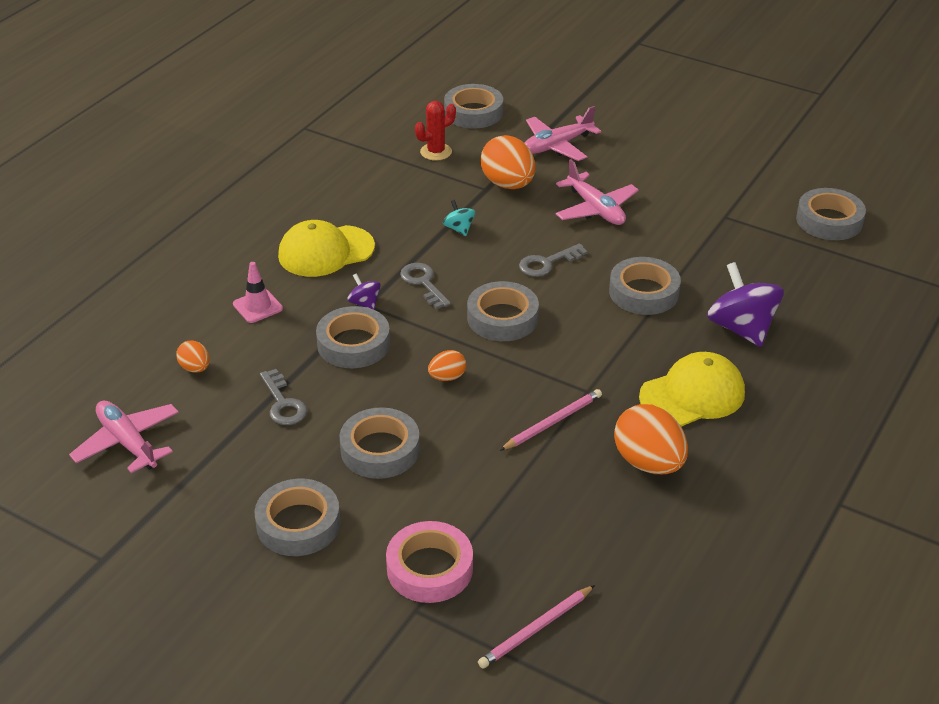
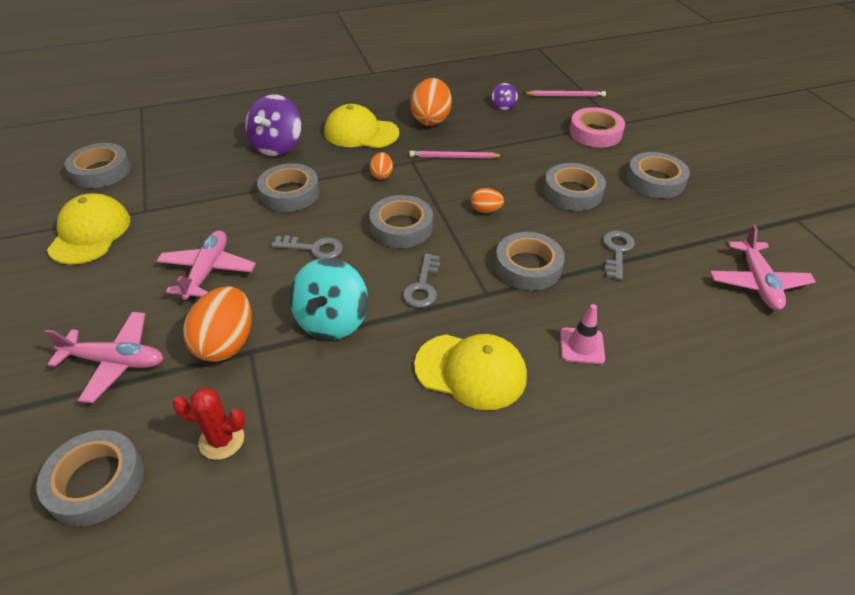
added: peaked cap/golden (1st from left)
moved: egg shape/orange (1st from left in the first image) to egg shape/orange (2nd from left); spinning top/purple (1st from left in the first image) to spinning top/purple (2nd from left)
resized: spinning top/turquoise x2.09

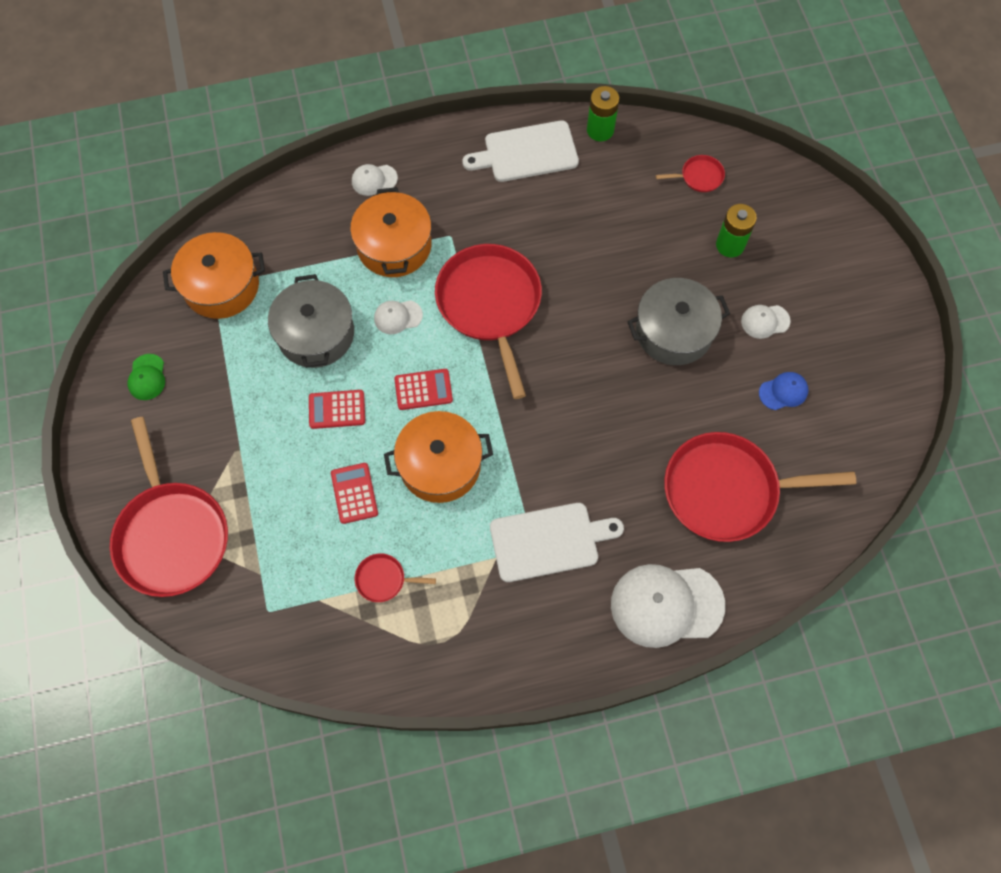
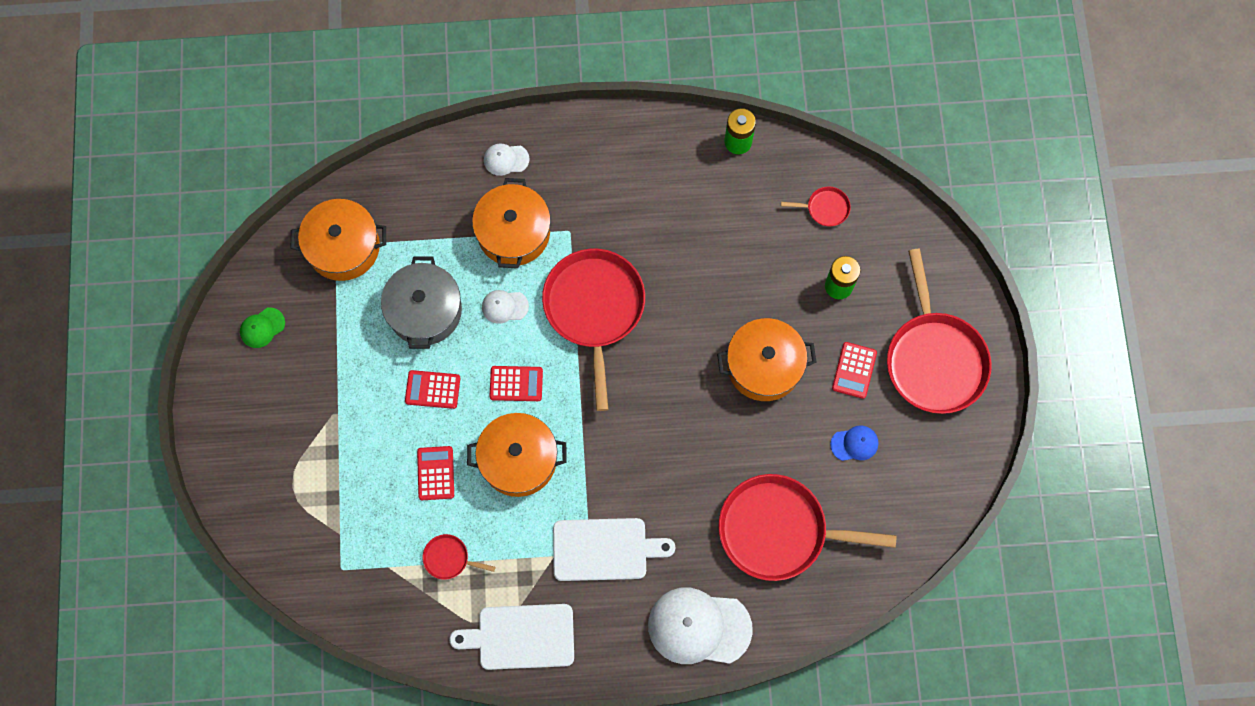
moved: chopping board/white (1st from left); skillet/crimson (1st from left in the first image) to skillet/crimson (5th from left)
replaced: peaked cap/white (4th from left) to adding machine/crimson (4th from left)
recoloured: stockpot/gray (2nd from left) to stockpot/orange (4th from left)
turned: peaked cap/emerald 45 degrees clockwise

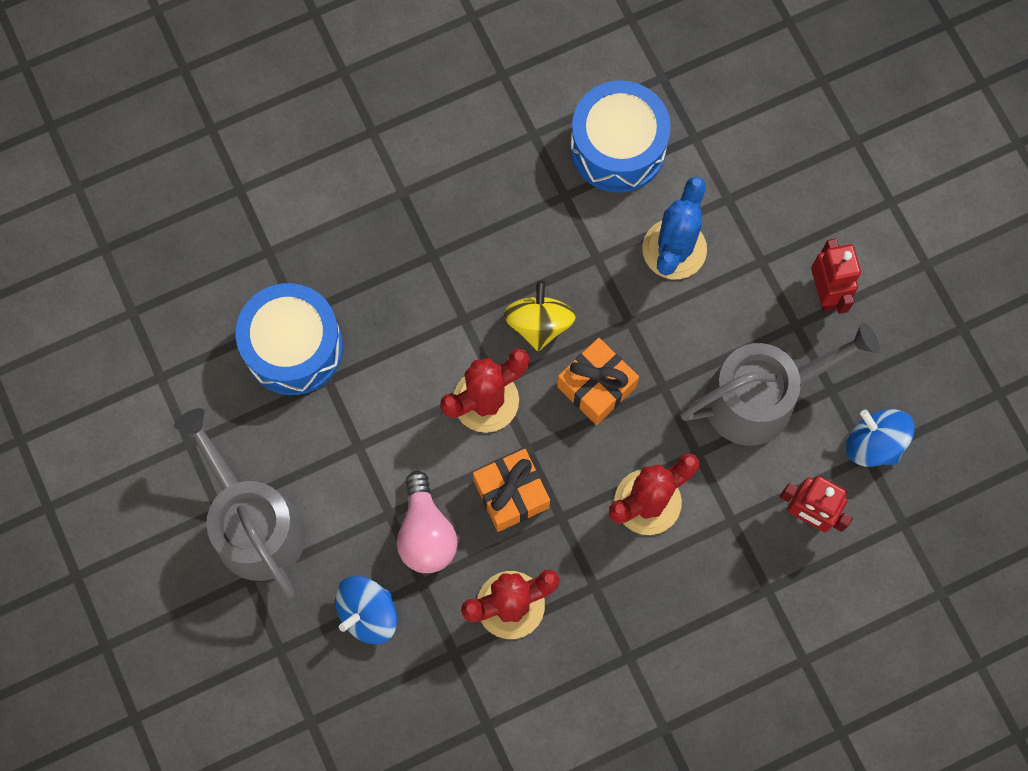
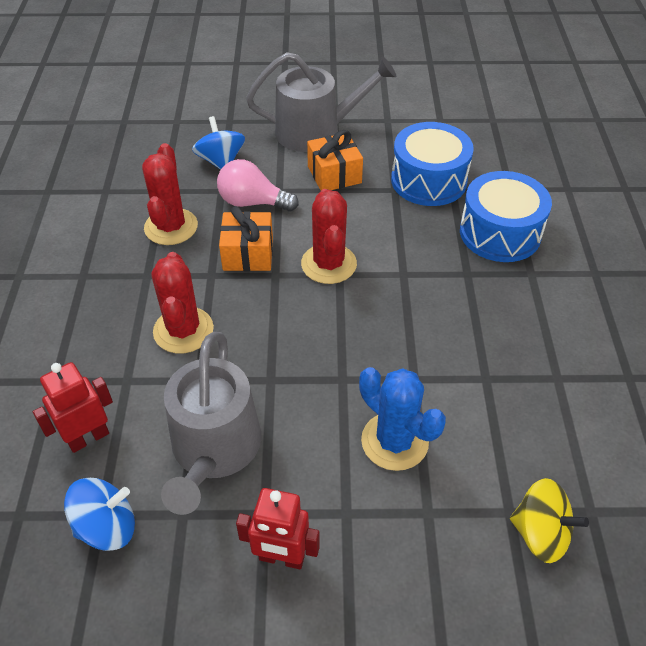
moved: present/orange (2nd from left); drum/royal blue (2nd from left); spinning top/golden

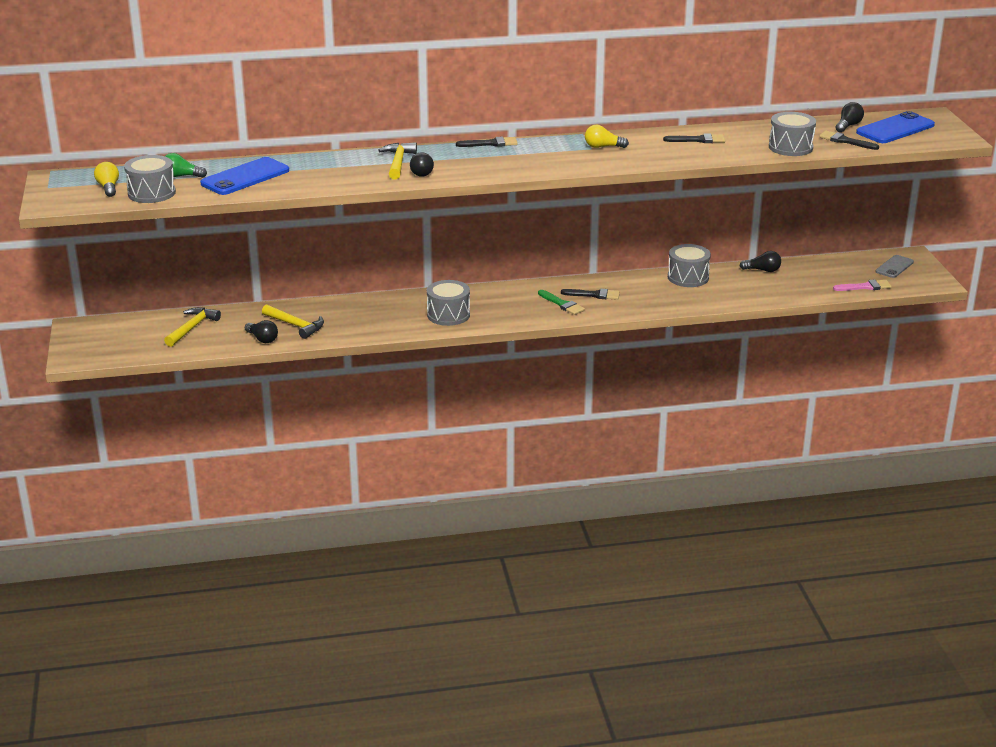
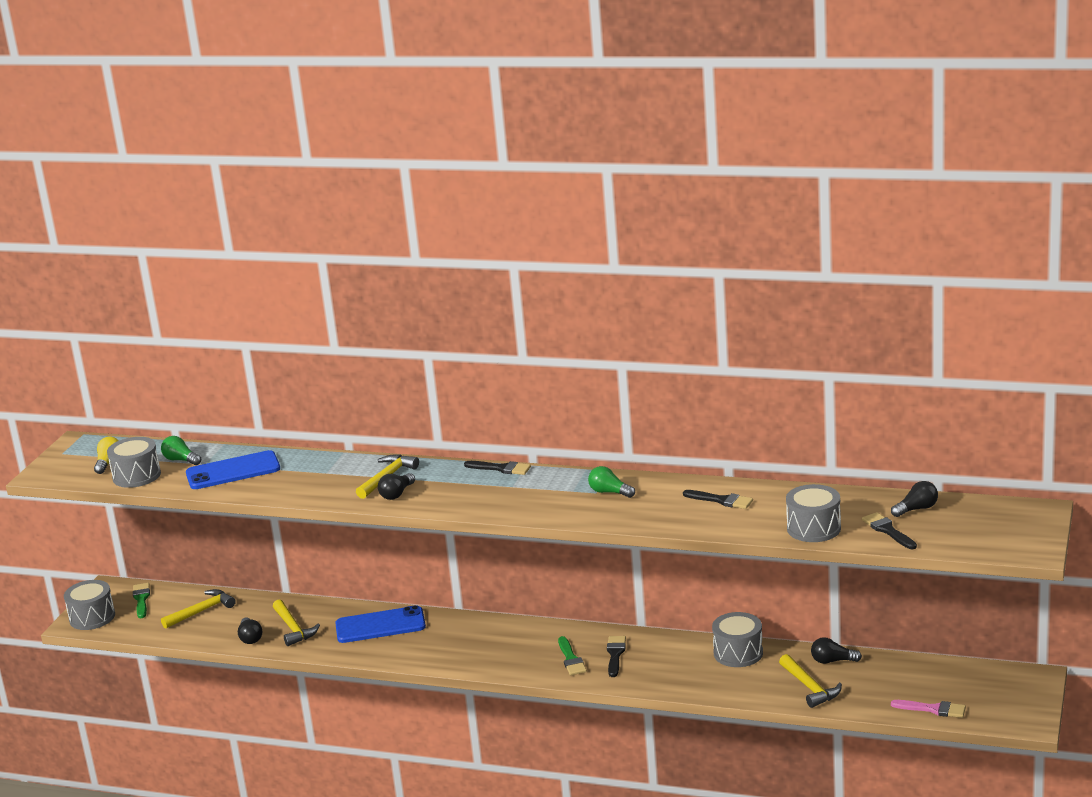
removed: phone/gray
added: paint brush/emerald (1st from left); carpenter's hammer/golden (4th from left)
moved: drum/gray (2nd from left in the first image) to drum/gray (1st from left); phone/royal blue (2nd from left)
recoloured: bulb/golden (2nd from left) to bulb/emerald (2nd from left)
turned: paint brush/ebony (2nd from left) 120 degrees counterclockwise; bulb/ebony (3rd from left) 150 degrees clockwise

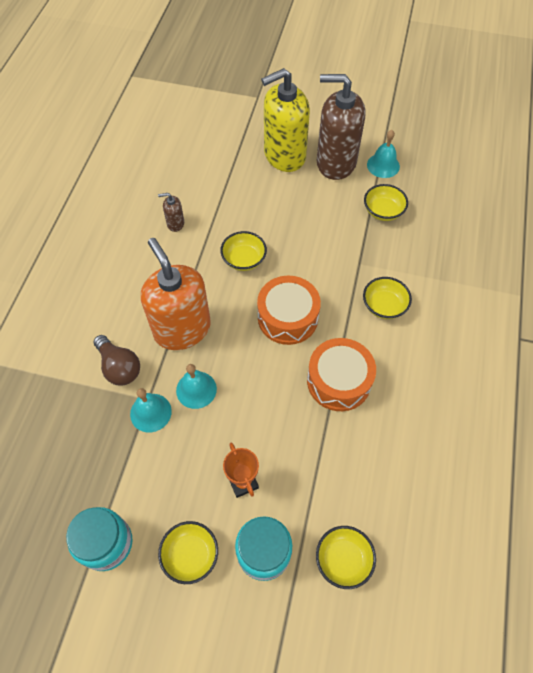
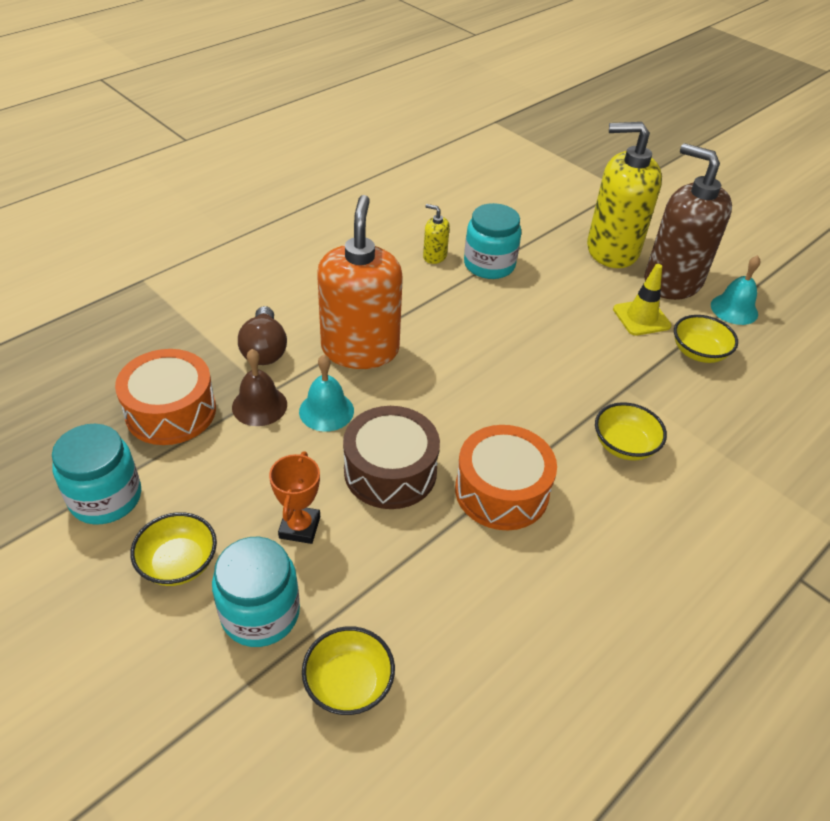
removed: serving bowl/golden (2nd from left)
added: drum/dark brown; preserve jar/turquoise (3rd from left); traffic cone/golden
moved: drum/orange (1st from left)
recoloured: school bell/turquoise (1st from left) to school bell/dark brown; pump bottle/dark brown (1st from left) to pump bottle/golden (1st from left)

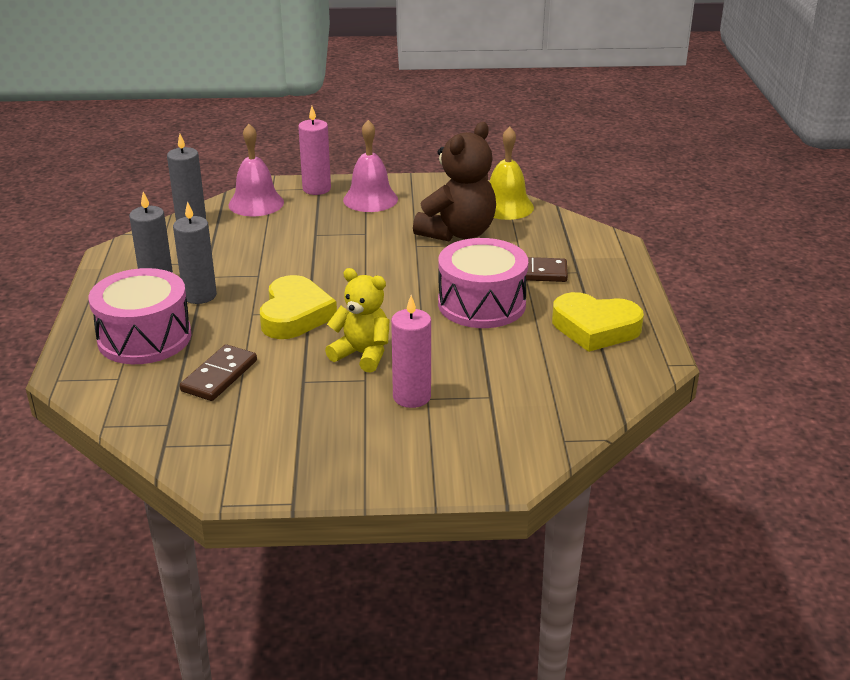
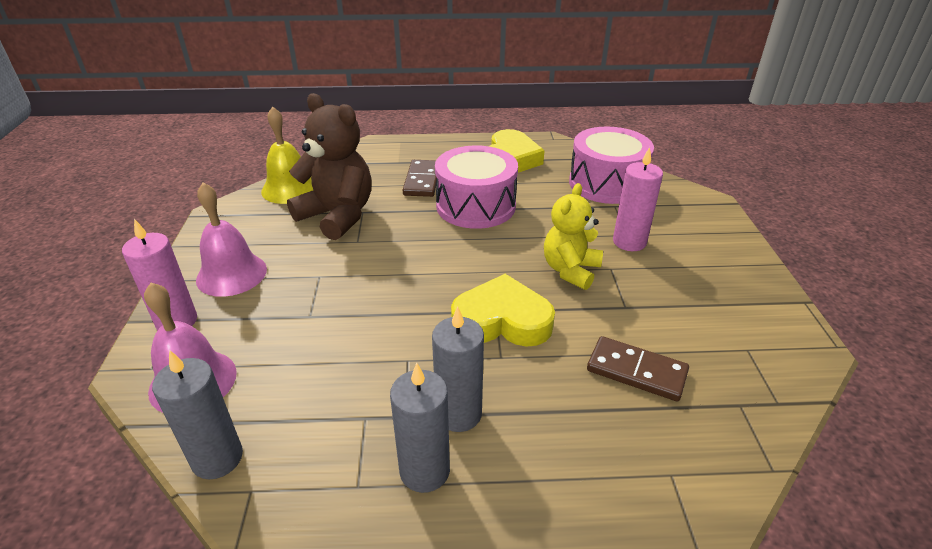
moved: drum/pink (1st from left in the first image) to drum/pink (2nd from left)

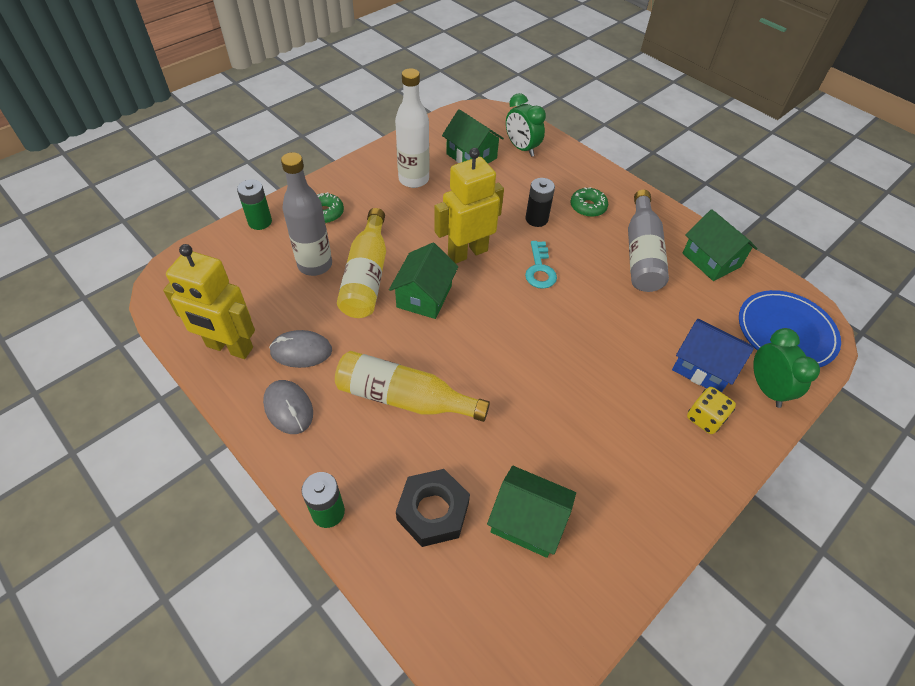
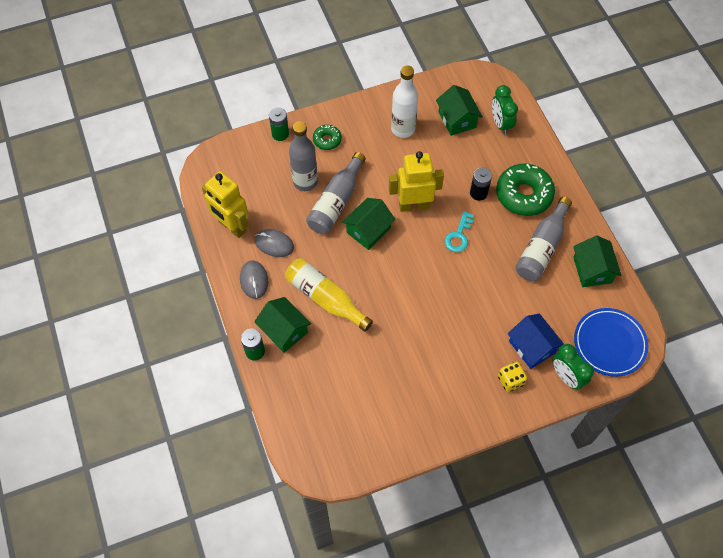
removed: hex nut/ebony
moved: toy house/emerald (3rd from left in the first image) to toy house/emerald (1st from left)
recoloured: flask/golden (1st from left) to flask/gray (2nd from left)
turned: alarm clock/emerald (2nd from left) 135 degrees clockwise
resized: doughnut/emerald (2nd from left) x1.93

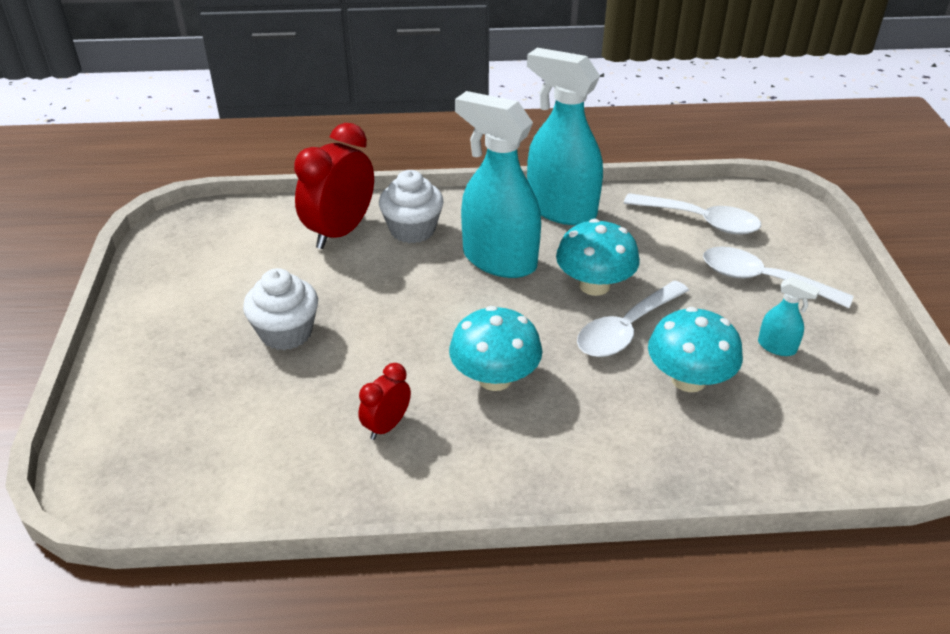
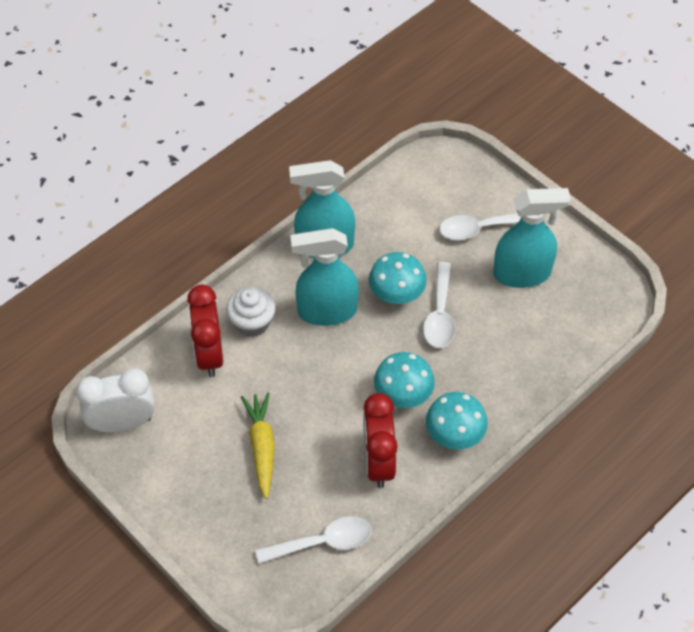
added: alarm clock/white
moved: tablespoon/white (2nd from left in the first image) to tablespoon/white (1st from left); mushroom/turquoise (3rd from left)
replaced: fairy cake/white (1st from left) to root vegetable/golden
resized: alarm clock/crimson (2nd from left) x1.93; spray cleaner/turquoise (3rd from left) x2.31

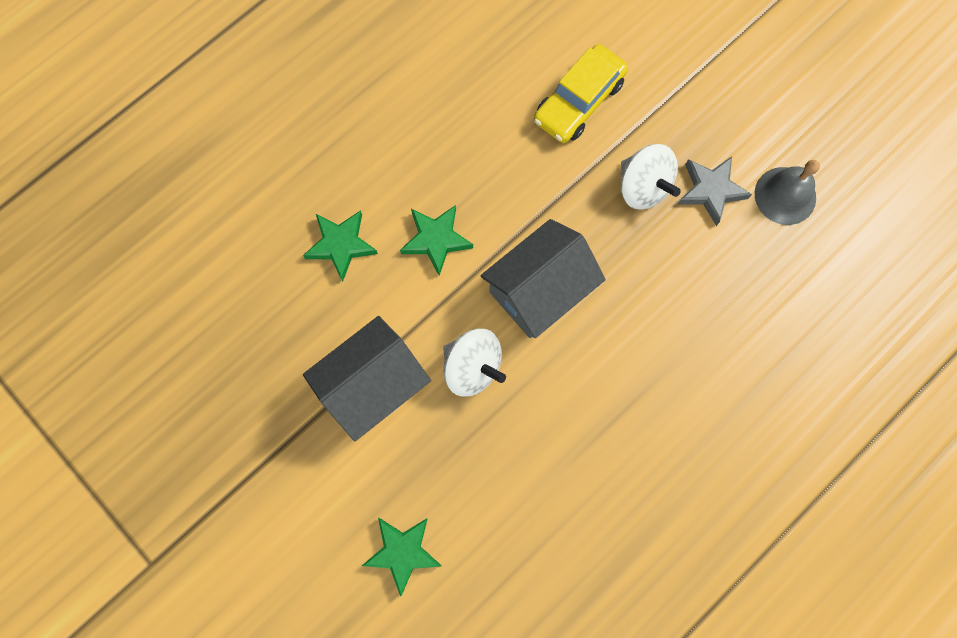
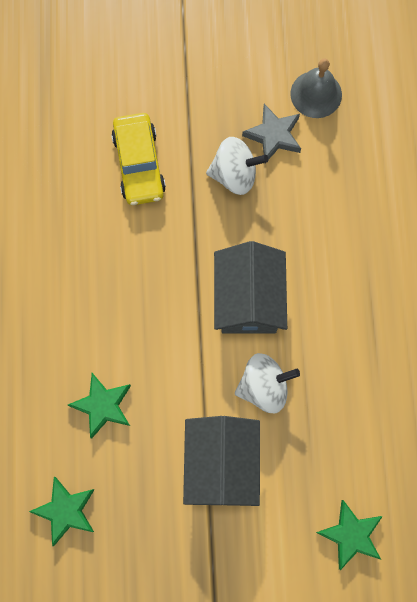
moved: star/emerald (3rd from left in the first image) to star/emerald (1st from left)

